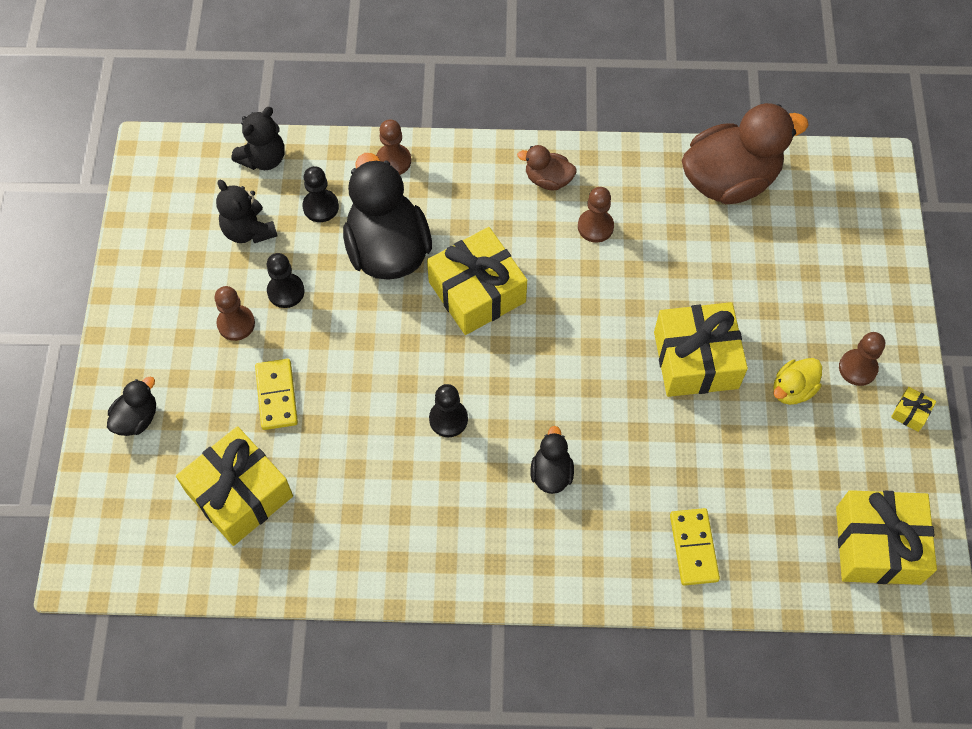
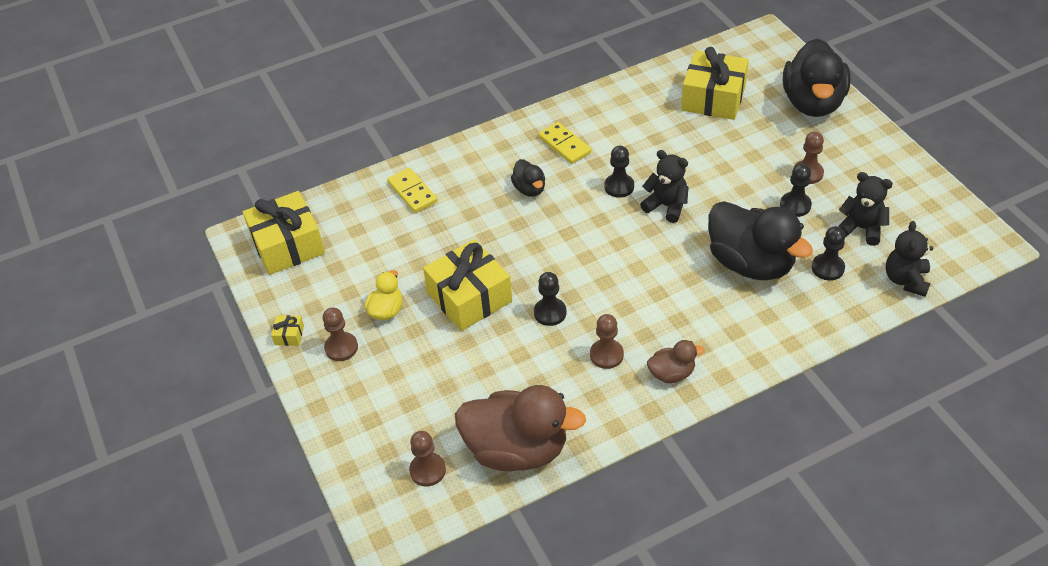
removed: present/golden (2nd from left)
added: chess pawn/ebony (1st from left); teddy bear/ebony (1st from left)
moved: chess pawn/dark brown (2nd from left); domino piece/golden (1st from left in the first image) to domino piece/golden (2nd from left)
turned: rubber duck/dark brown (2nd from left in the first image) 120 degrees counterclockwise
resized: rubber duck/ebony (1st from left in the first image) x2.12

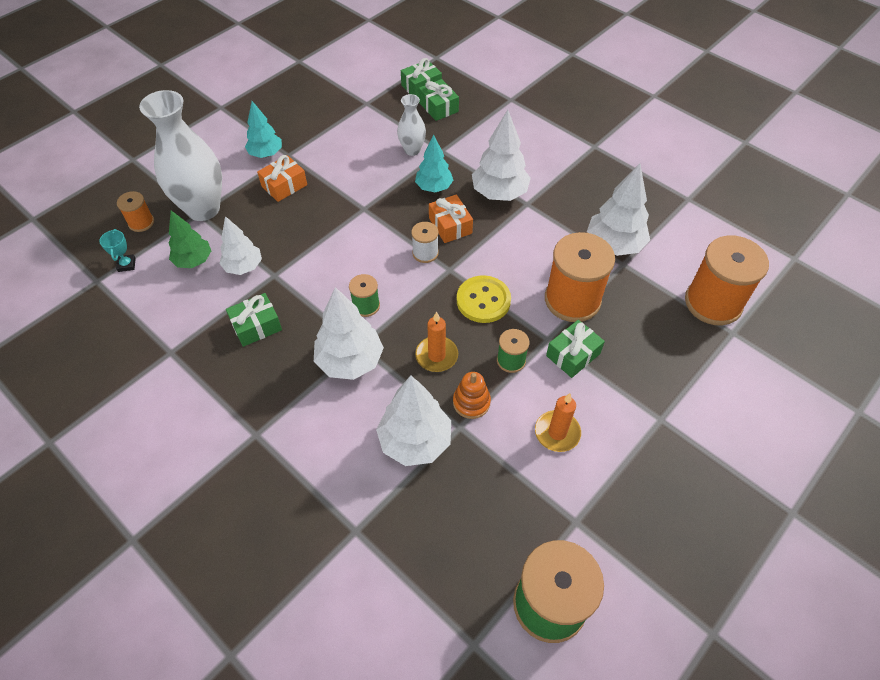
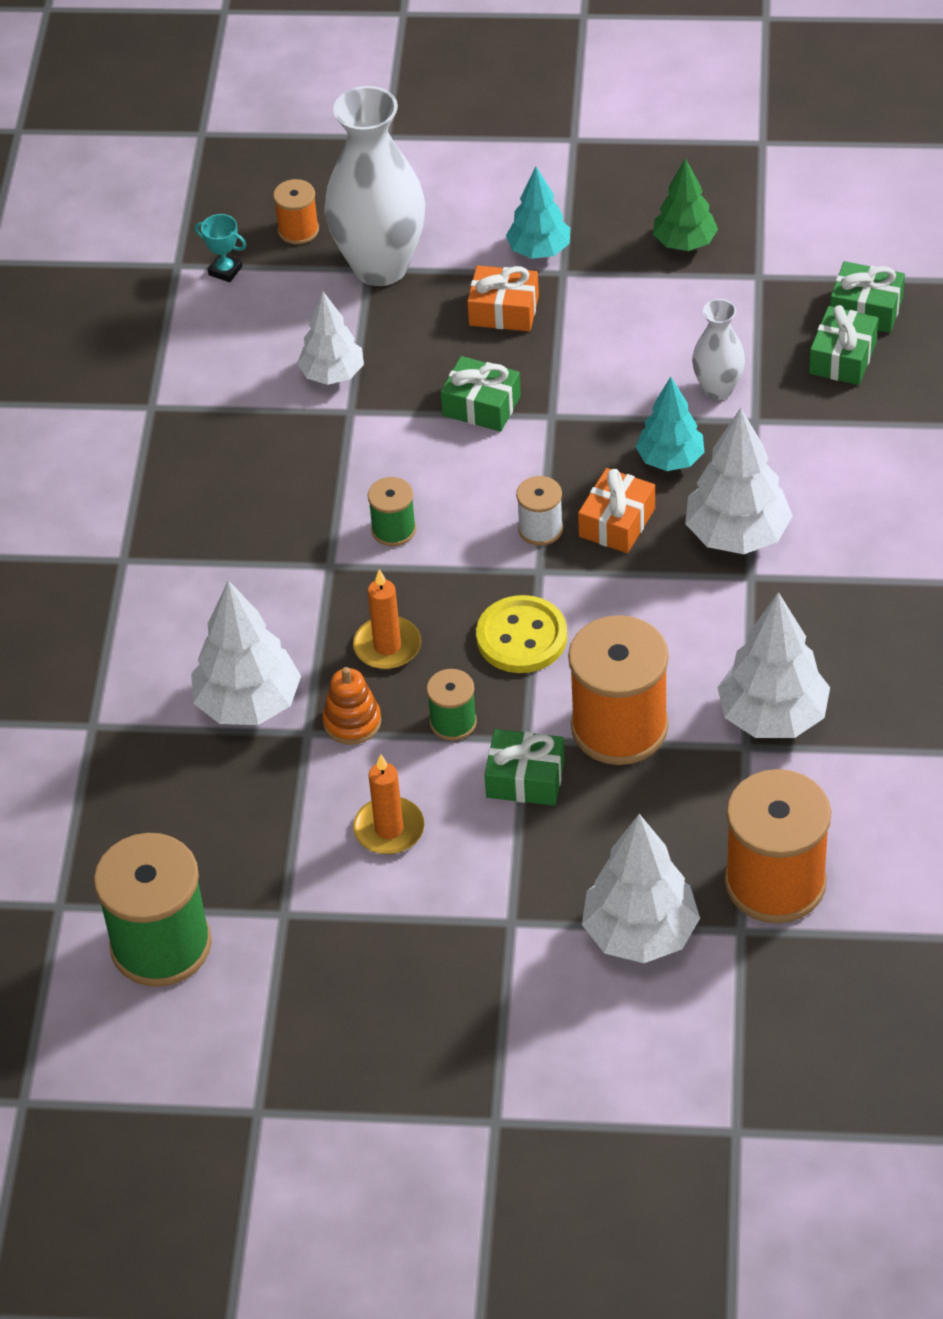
moved: present/emerald (1st from left); tree/white (2nd from left in the first image) to tree/white (3rd from left); tree/emerald
turned: award cup/turquoise 75 degrees clockwise

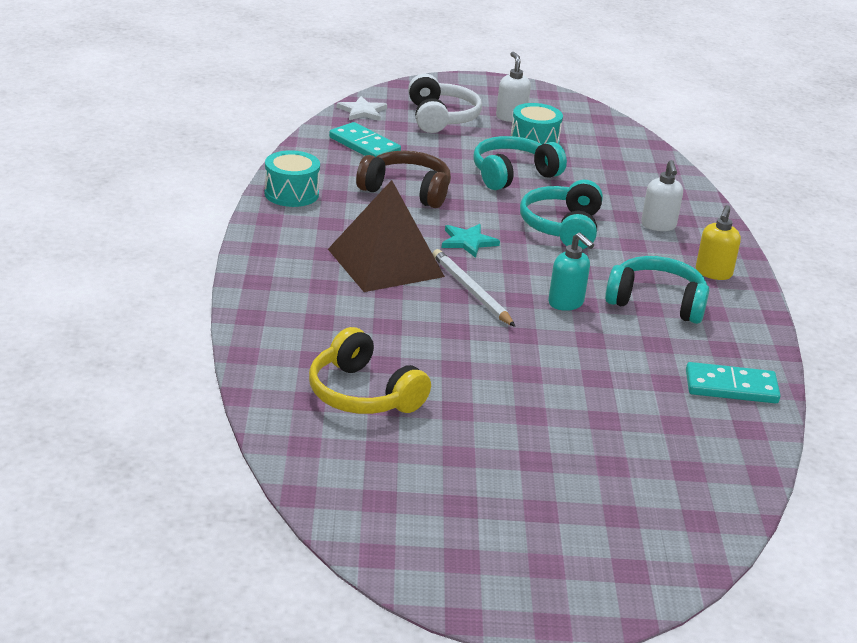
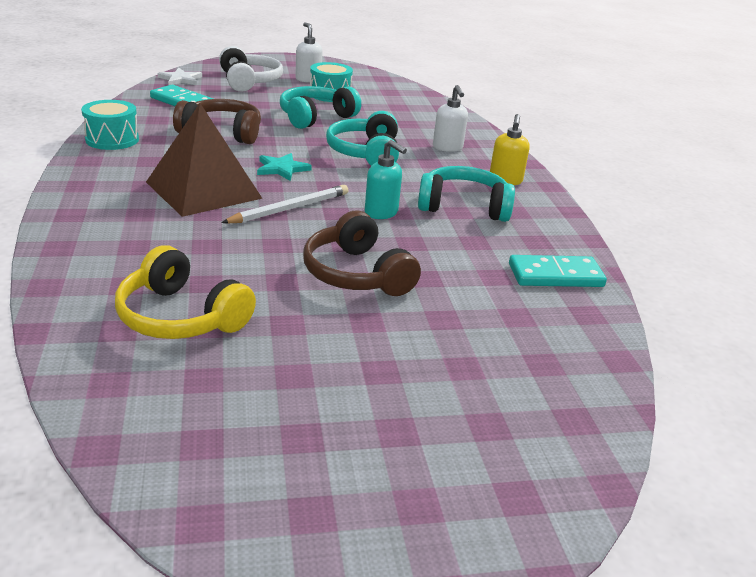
added: over-ear headphones/dark brown (2nd from left)
turned: lead pencil/white 90 degrees clockwise

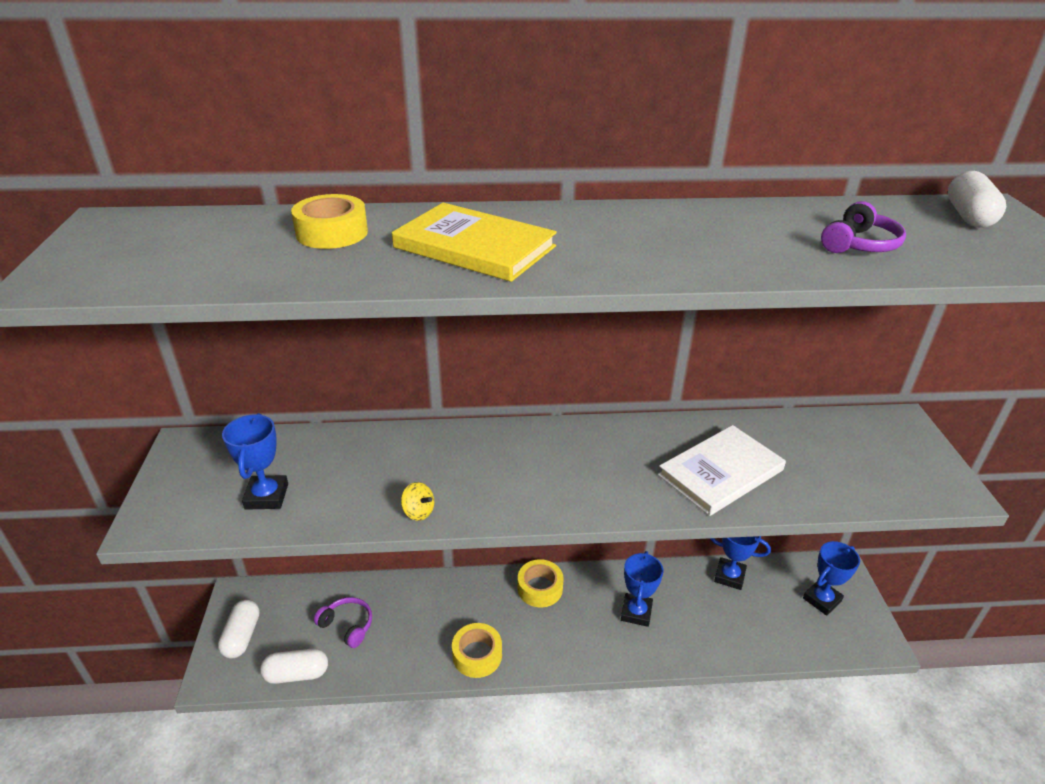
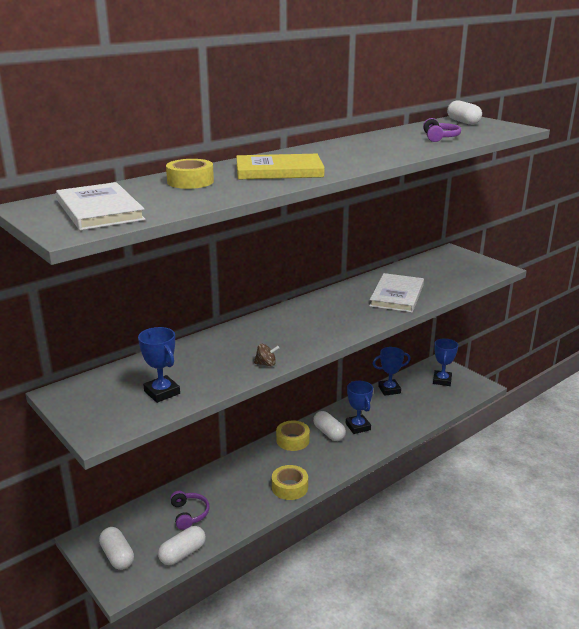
added: hardback/white (1st from left); pill shape/white (3rd from left)
recoloured: spinning top/golden to spinning top/dark brown
turned: over-ear headphones/purple (1st from left) 75 degrees clockwise

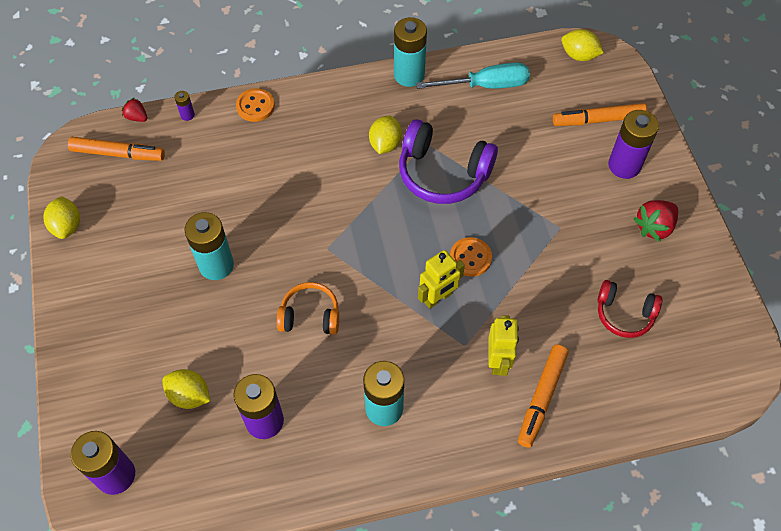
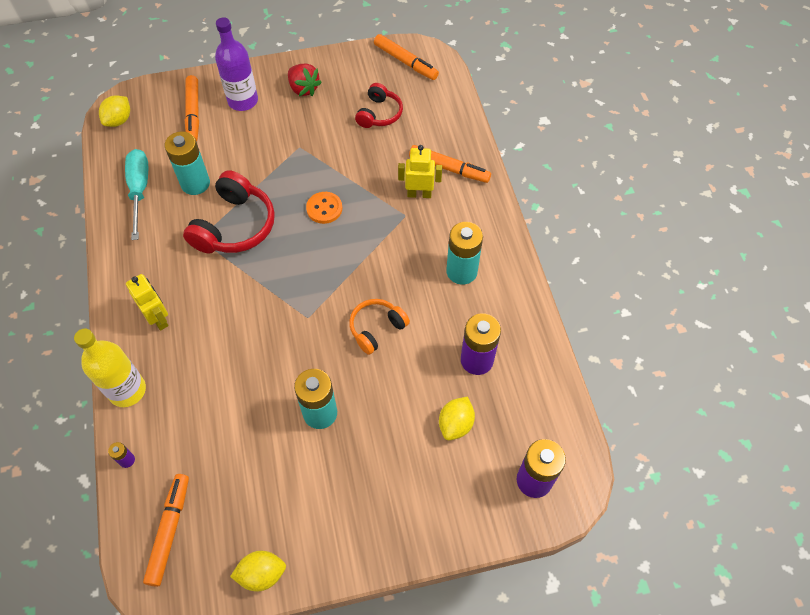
removed: strawberry/crimson (1st from left); lemon/golden (3rd from left)
added: marker/orange (3rd from left)
moved: robot figure/golden (1st from left); power cell/turquoise (3rd from left in the first image) to power cell/turquoise (1st from left)
replaced: shirt button/orange (1st from left) to flask/golden; power cell/purple (4th from left) to flask/purple
recoloured: over-ear headphones/purple to over-ear headphones/crimson (1st from left)
turned: over-ear headphones/orange 45 degrees clockwise

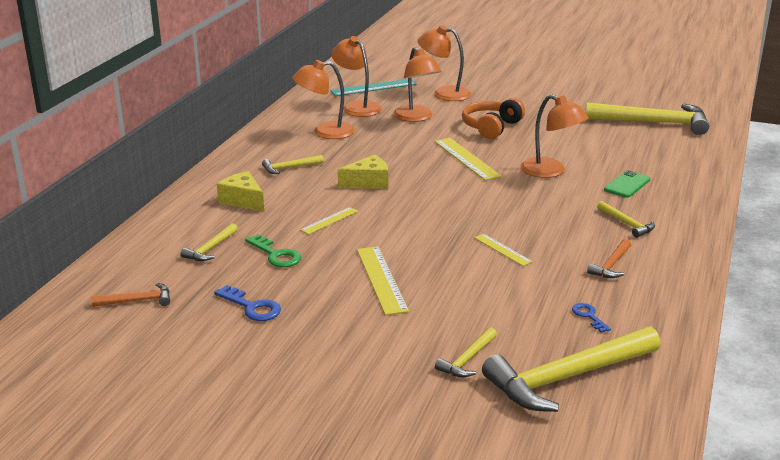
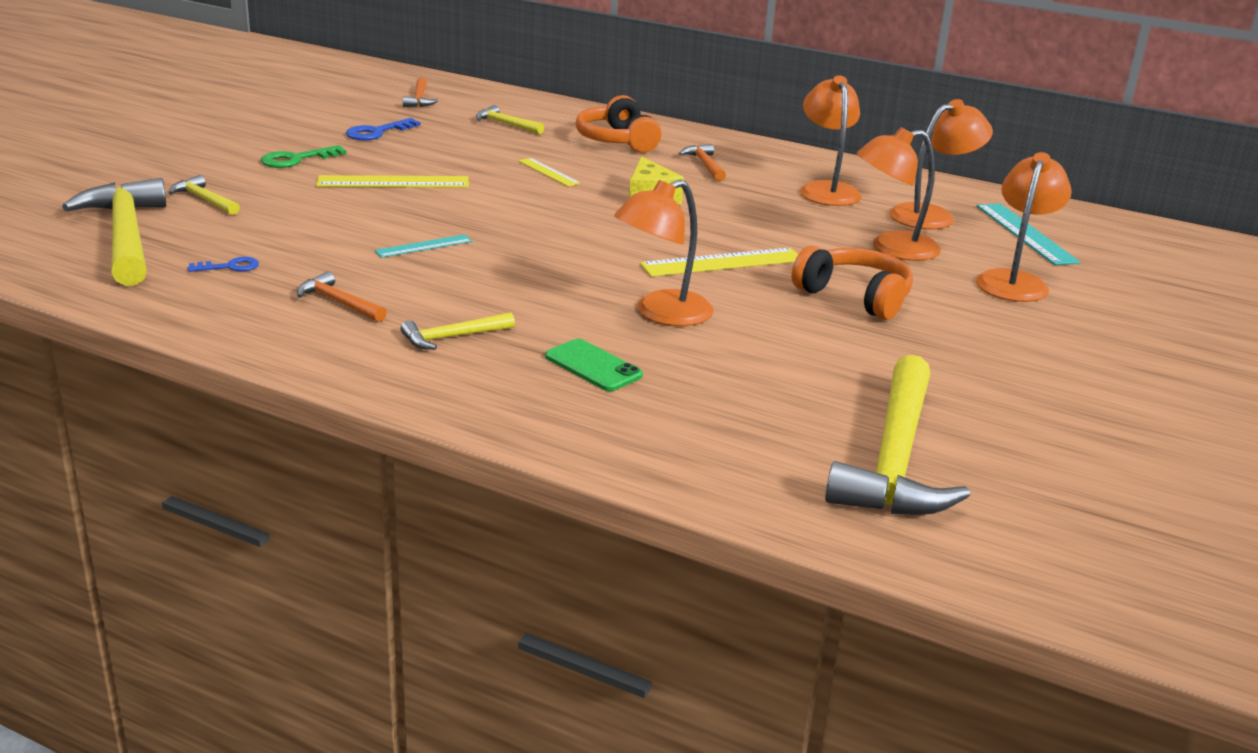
moved: key/emerald
replaced: cheese/golden (1st from left) to over-ear headphones/orange (1st from left)
recoloured: ruler/golden (4th from left) to ruler/turquoise (1st from left); carpenter's hammer/golden (2nd from left) to carpenter's hammer/orange (3rd from left)

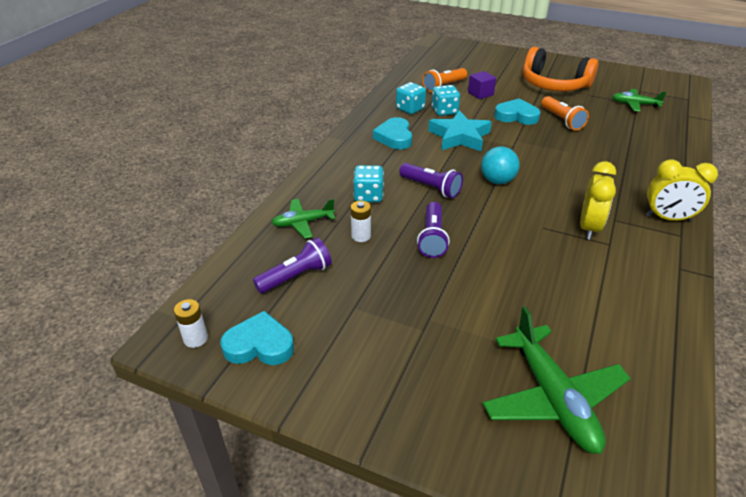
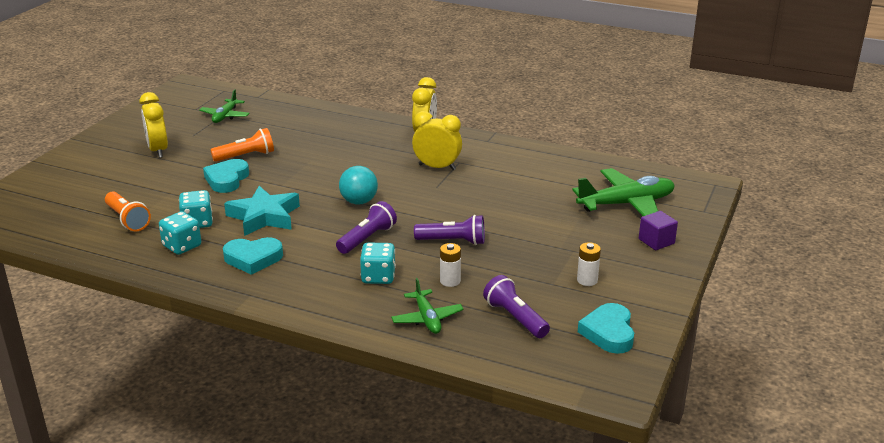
moved: power cell/white (1st from left in the first image) to power cell/white (2nd from left); block/purple
replaced: over-ear headphones/orange to alarm clock/golden (1st from left)

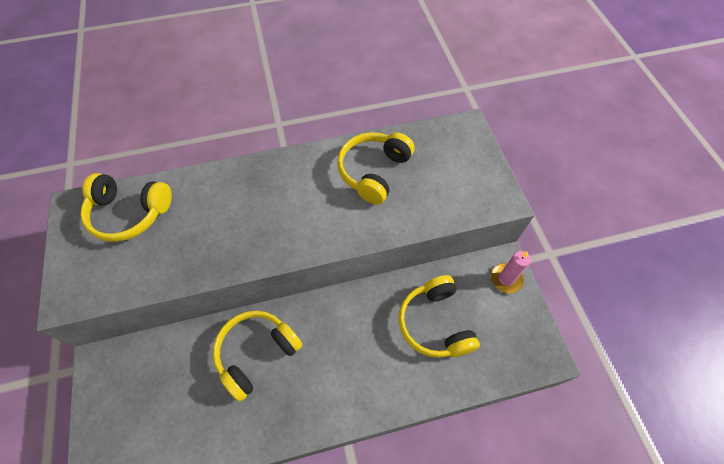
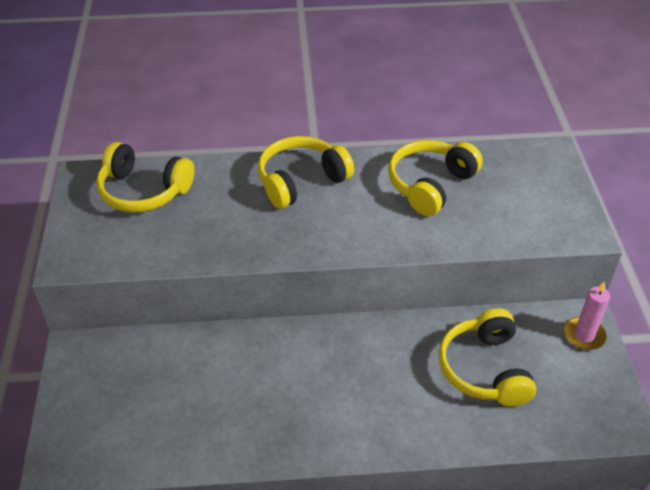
moved: over-ear headphones/golden (2nd from left)

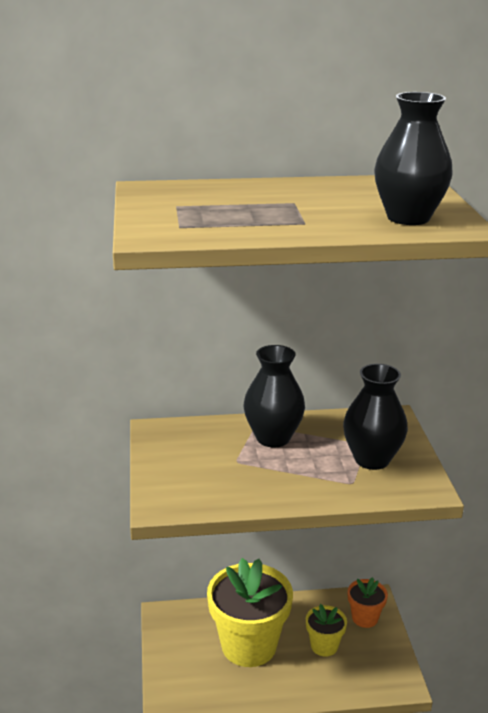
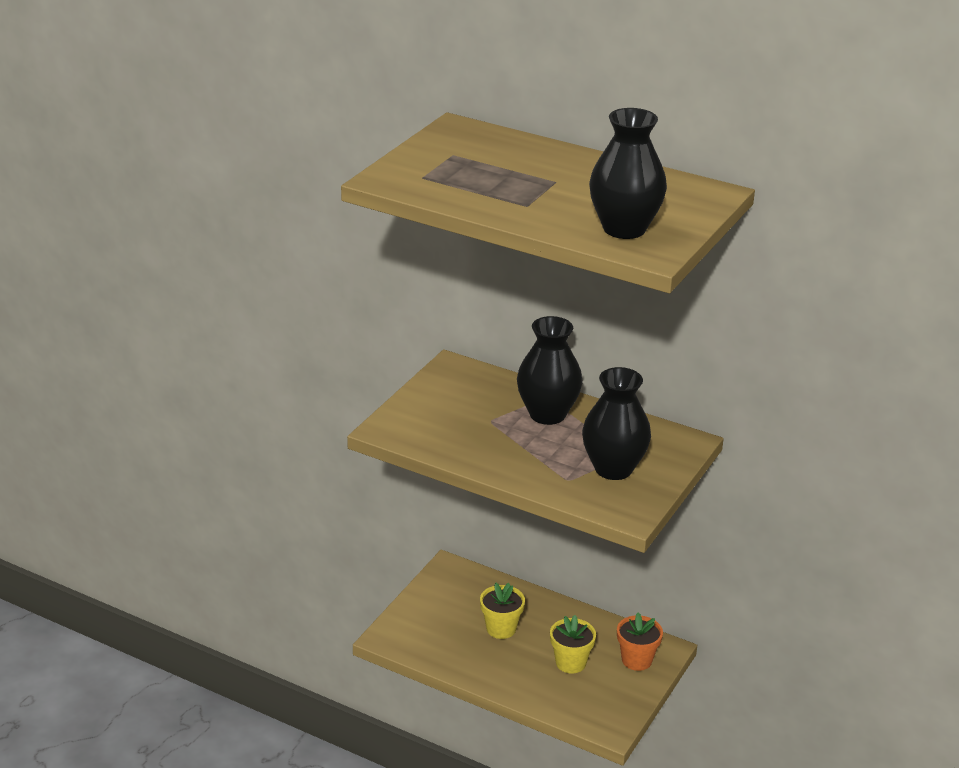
resized: flower pot/golden (1st from left) x0.49

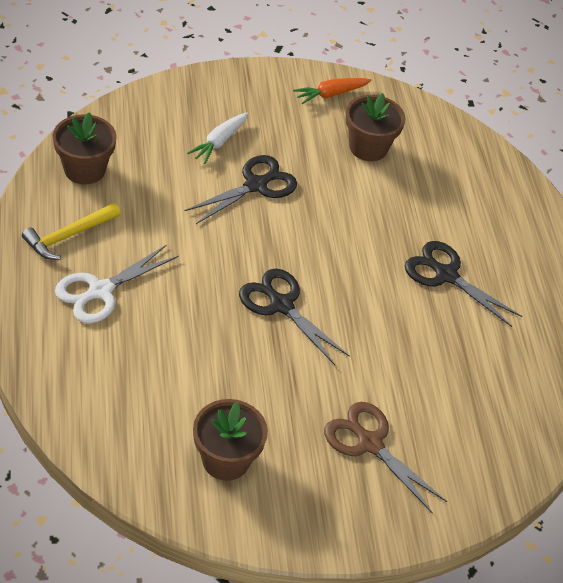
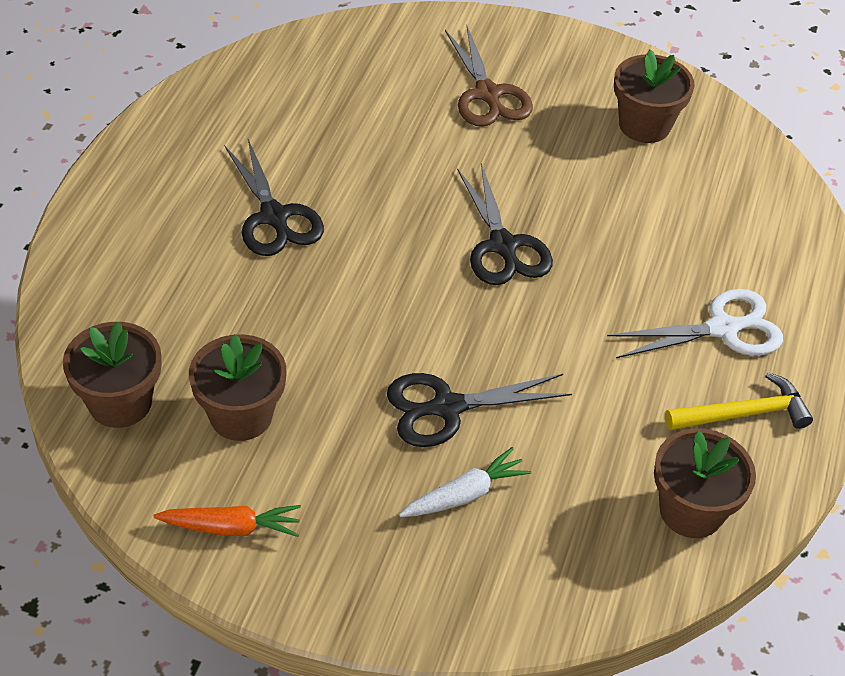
added: flower pot/dark brown (1st from left)

